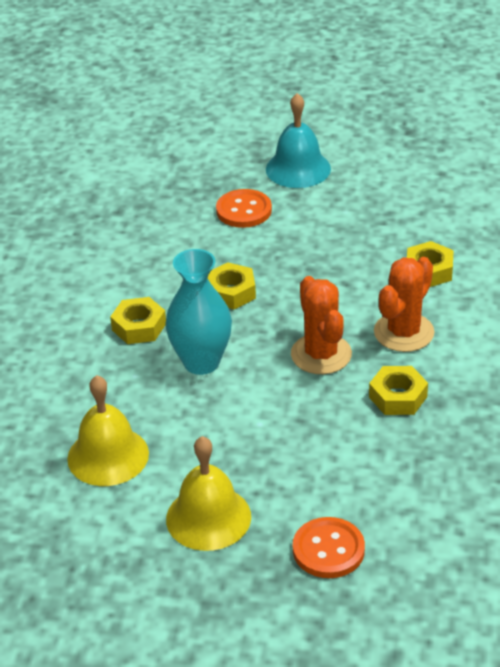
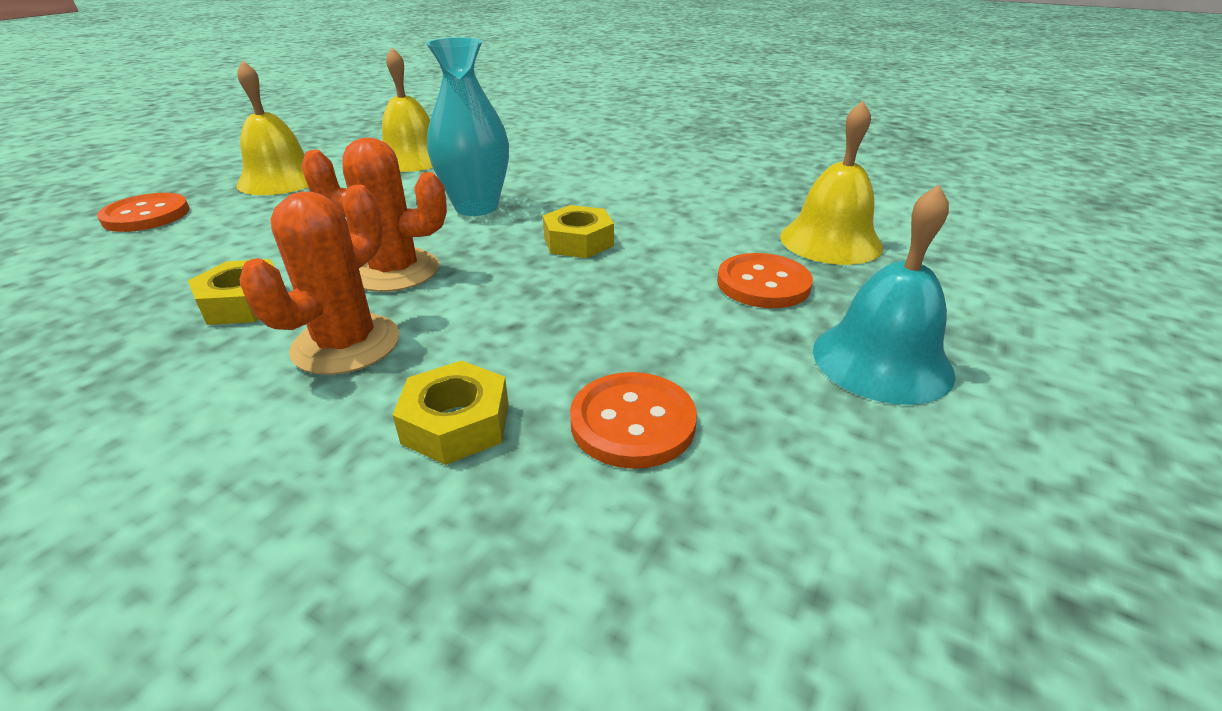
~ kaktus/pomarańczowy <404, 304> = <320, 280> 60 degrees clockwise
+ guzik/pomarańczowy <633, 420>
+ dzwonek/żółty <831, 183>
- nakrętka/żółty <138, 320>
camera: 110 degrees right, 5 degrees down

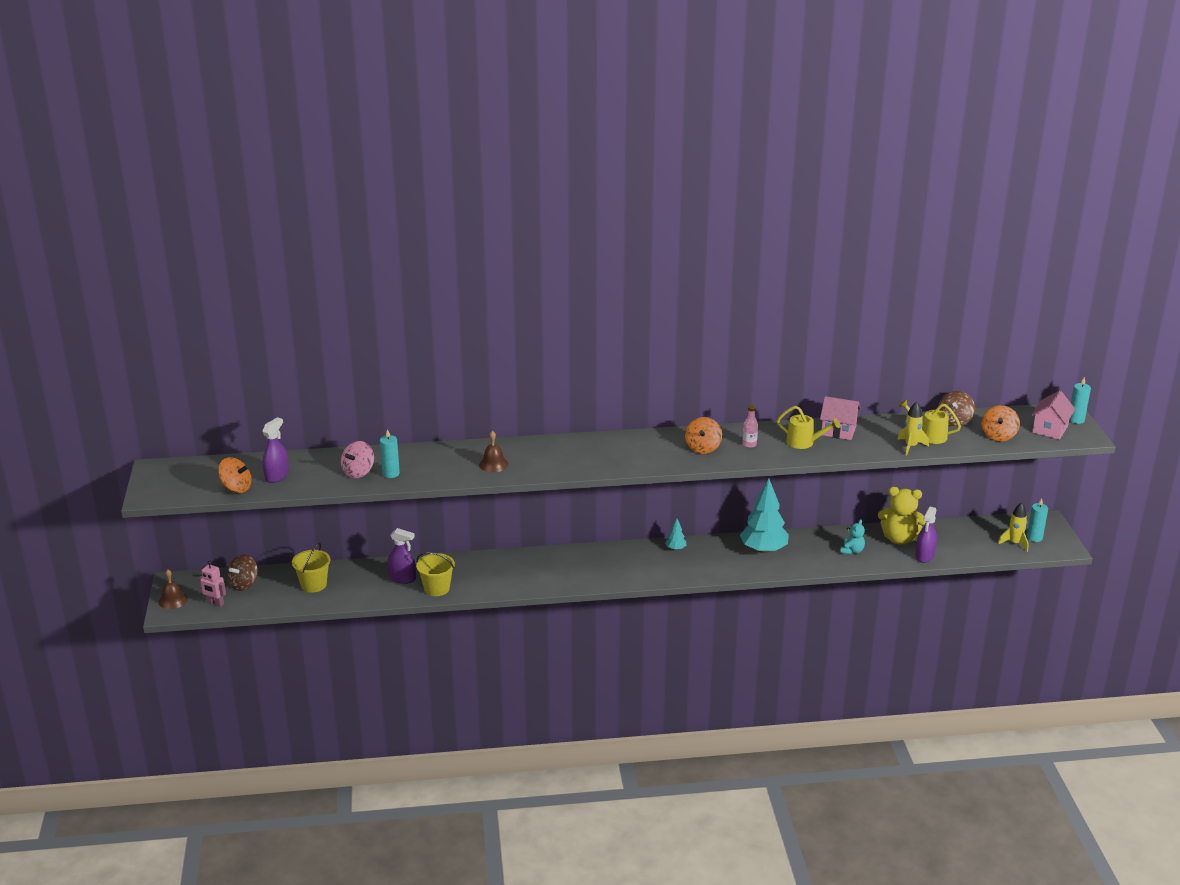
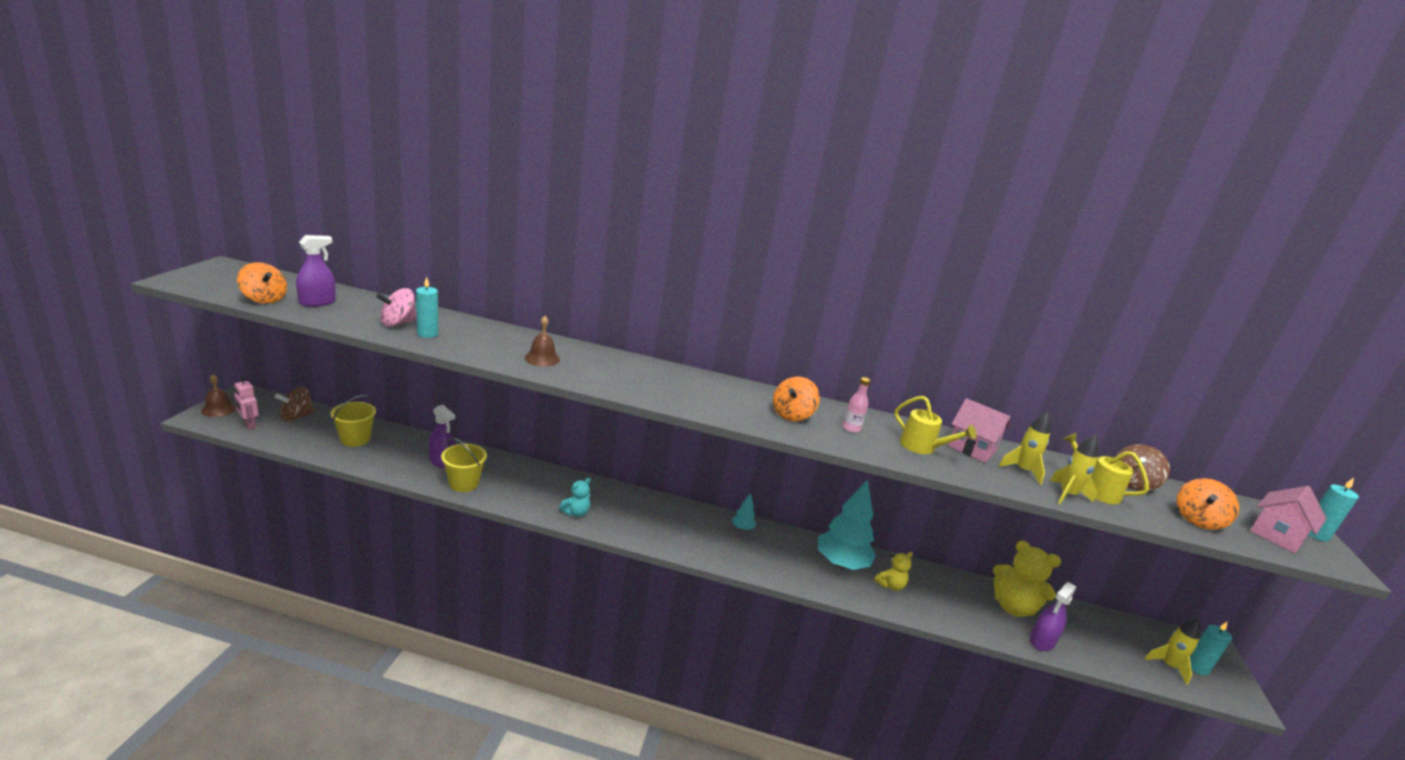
~ miś/turkusowy <852, 537> to <575, 497>
+ miś/żółty <893, 571>
+ rakieta/żółty <1025, 448>
camera: 15 degrees right, 5 degrees down

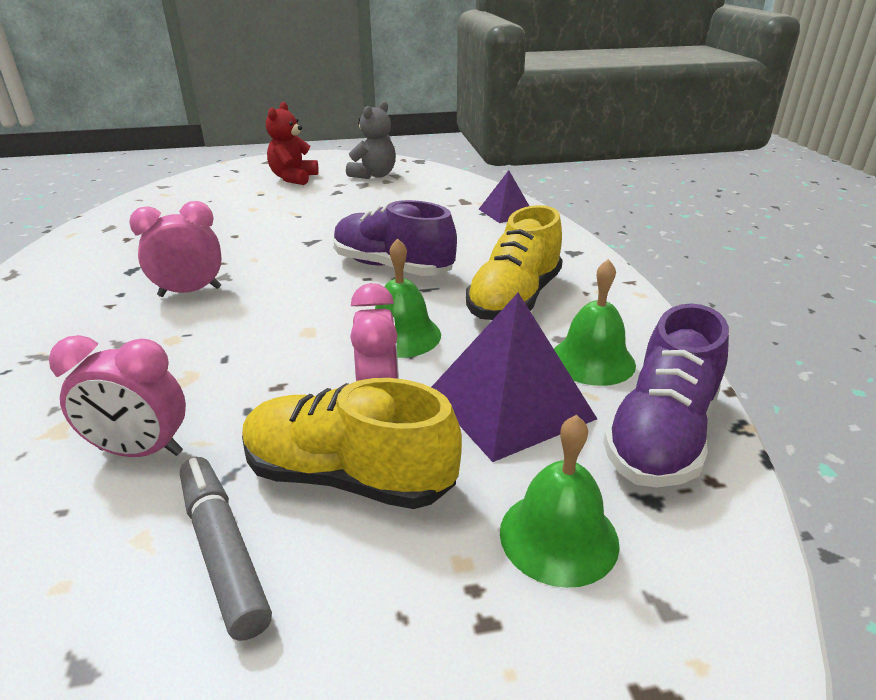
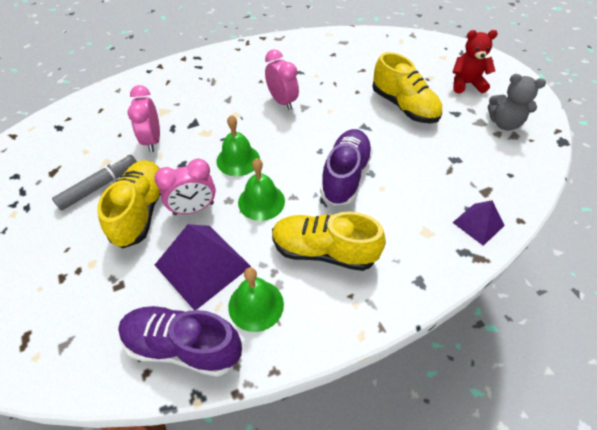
~ dzwonek/zielony <560, 501> to <238, 145>
+ but/żółty <407, 87>
camera: 75 degrees right, 20 degrees up

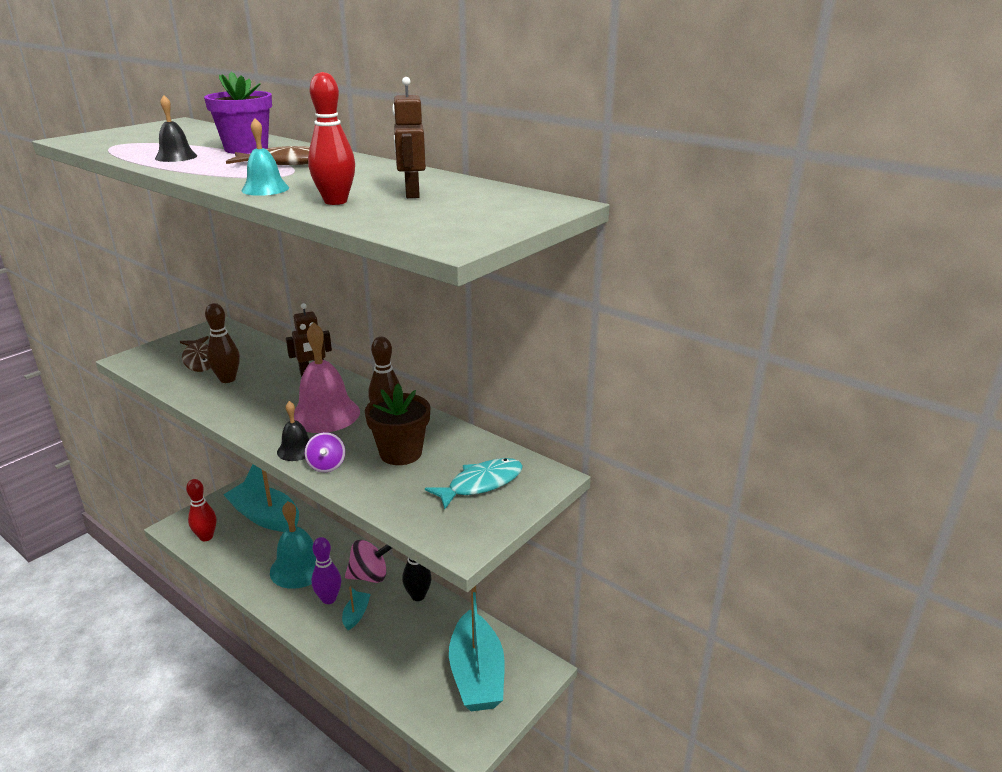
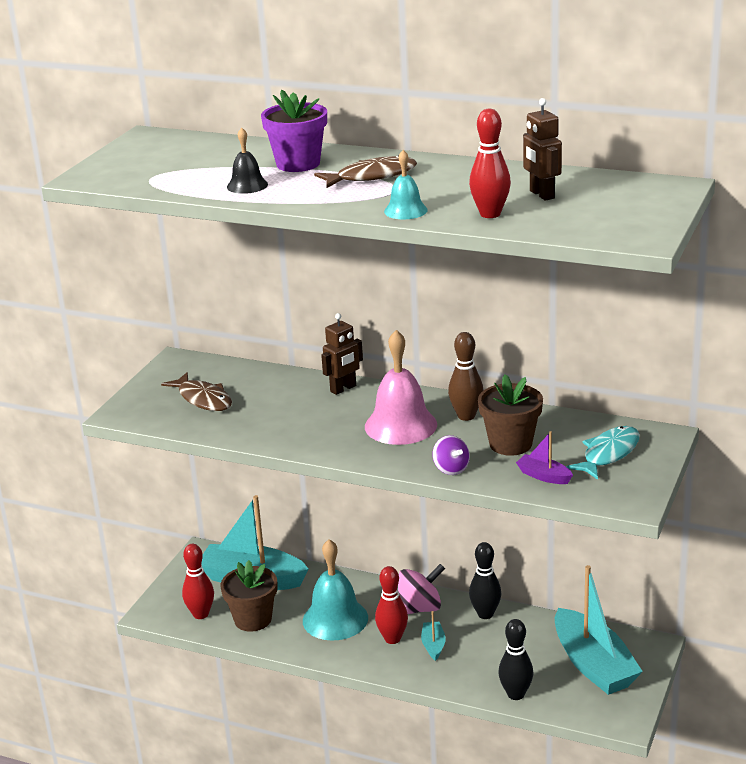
+ doniczka/brązowy <248, 596>
~ kręgiel/fioletowy <326, 570> to kręgiel/czerwony <391, 605>
+ kręgiel/czarny <515, 659>
+ łódka/fioletowy <544, 457>
- kręgiel/brązowy <222, 343>
- dzwonek/czarny <293, 431>
camera: 15 degrees left, 0 degrees up

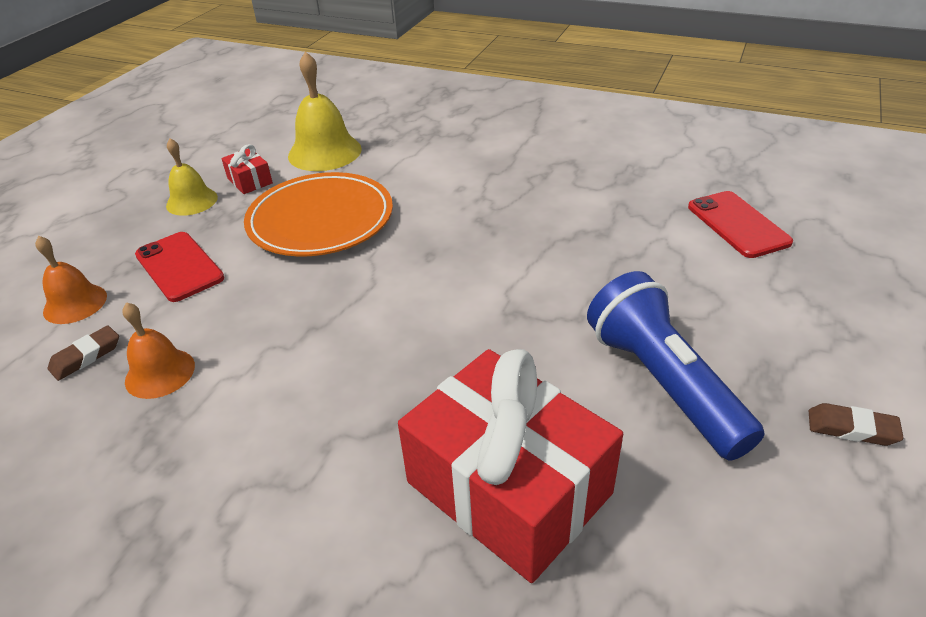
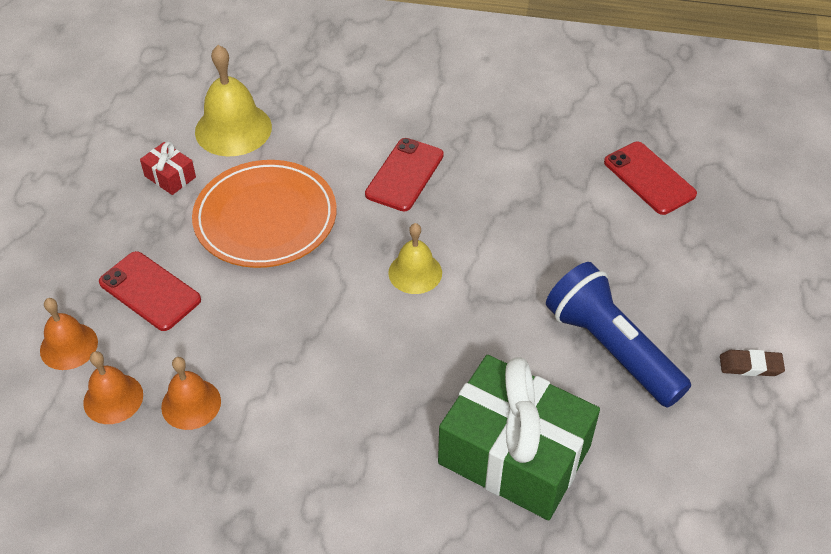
~ gumka do mazania/brązowy <83, 353> to dzwonek/pomarańczowy <113, 387>
+ telefon/czerwony <404, 174>
~ dzwonek/żółty <192, 177> to <415, 258>
~ prezent/czerwony <510, 466> to prezent/zielony <519, 437>
camera: 15 degrees left, 10 degrees up

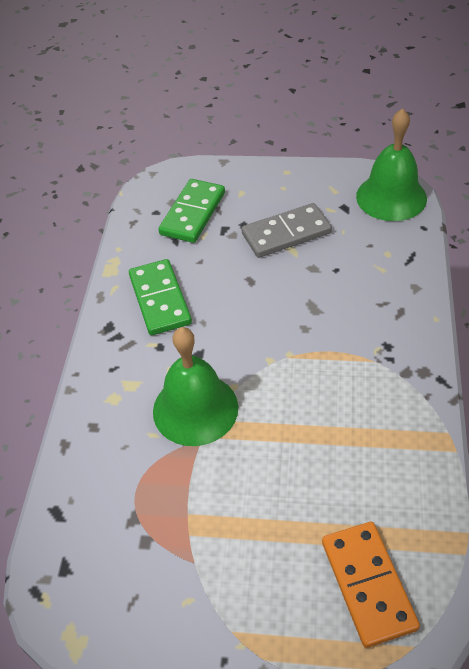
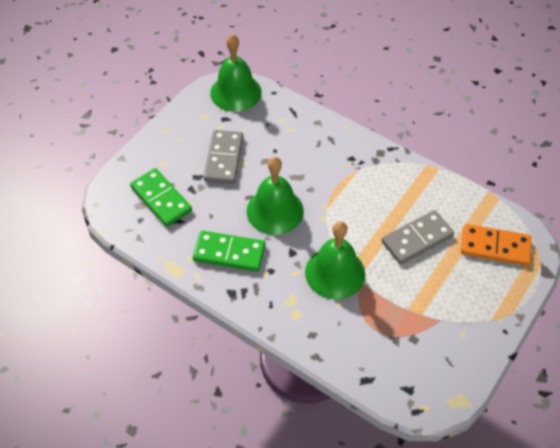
+ dzwonek/zielony <275, 196>
+ kostka domina/szary <418, 237>
camera: 65 degrees left, 5 degrees up

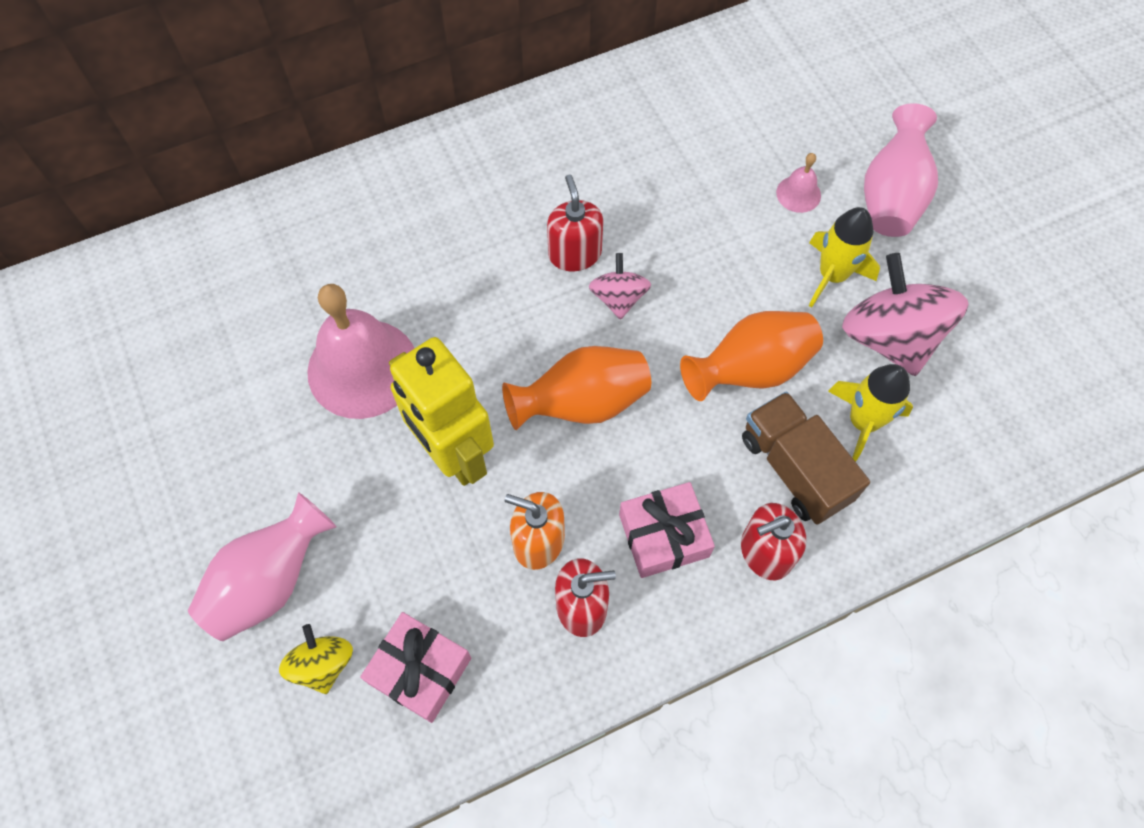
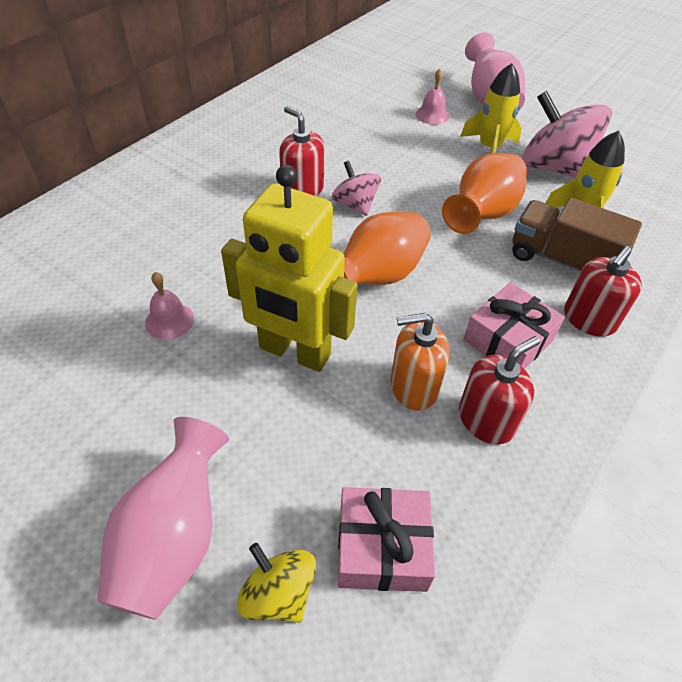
~ dzwonek/różowy <360, 351> = <169, 306> x0.44
camera: 30 degrees left, 15 degrees down

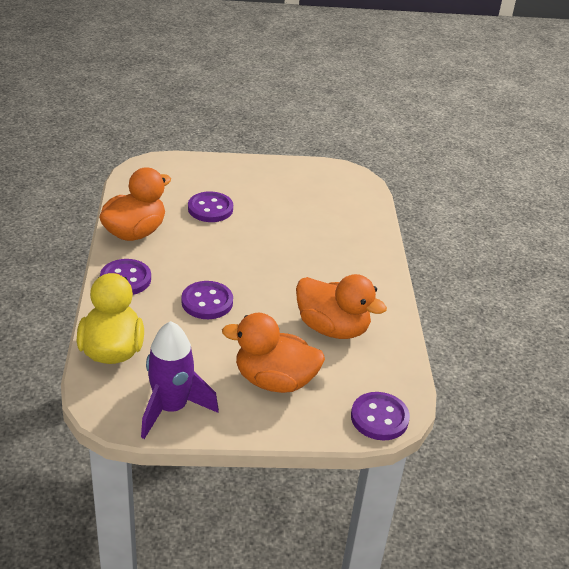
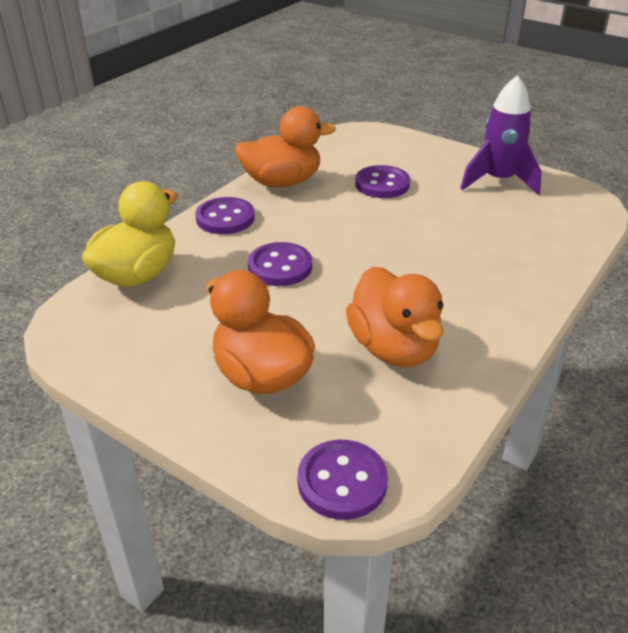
~ rakieta/fioletowy <180, 380> to <501, 135>
camera: 40 degrees right, 0 degrees up

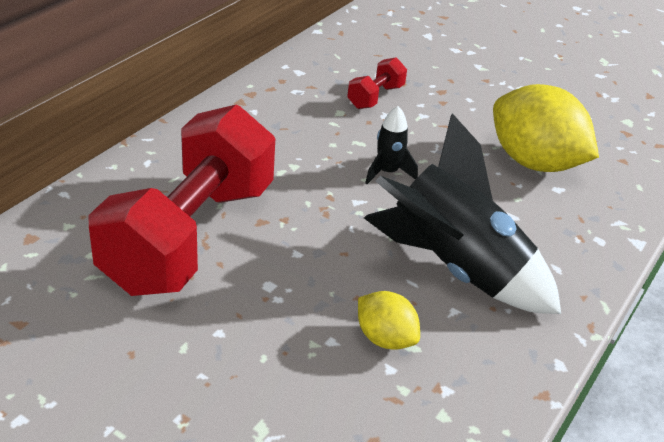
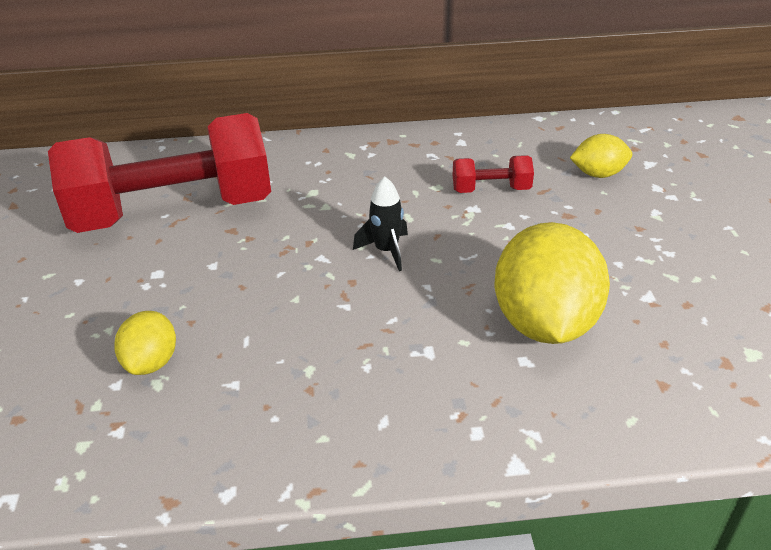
+ cytryna/żółty <601, 156>
- rakieta/czarny <462, 213>
camera: 55 degrees right, 0 degrees up

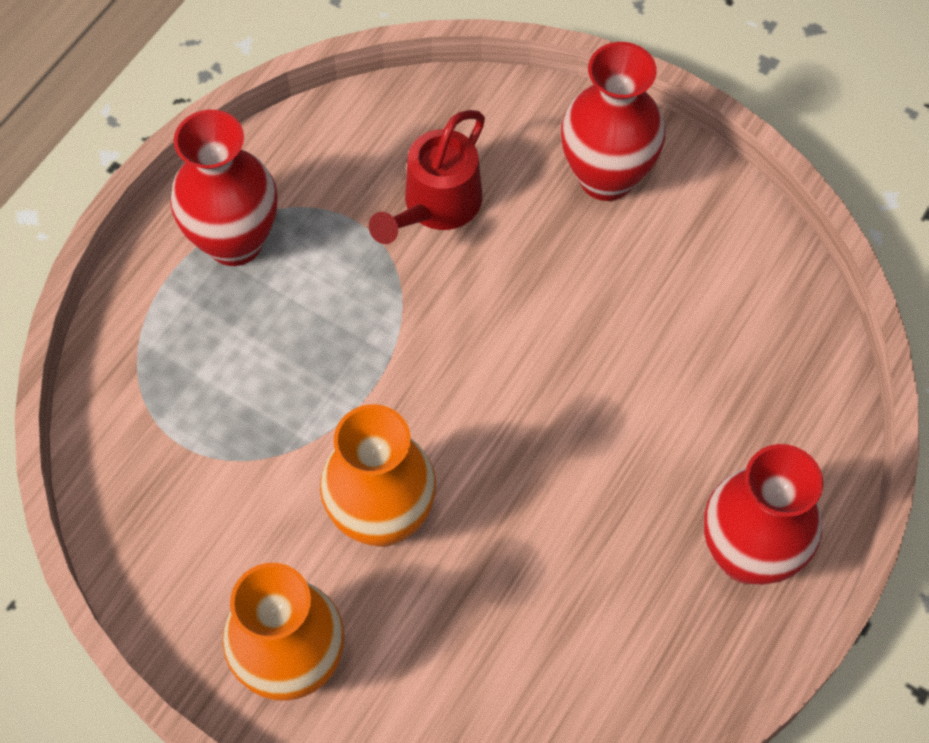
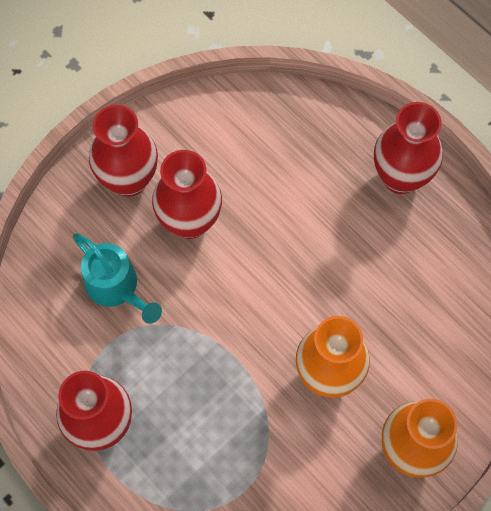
~ konewka/czerwony <427, 177> to konewka/turkusowy <117, 278>
+ wazon/czerwony <187, 194>
camera: 75 degrees left, 5 degrees up

